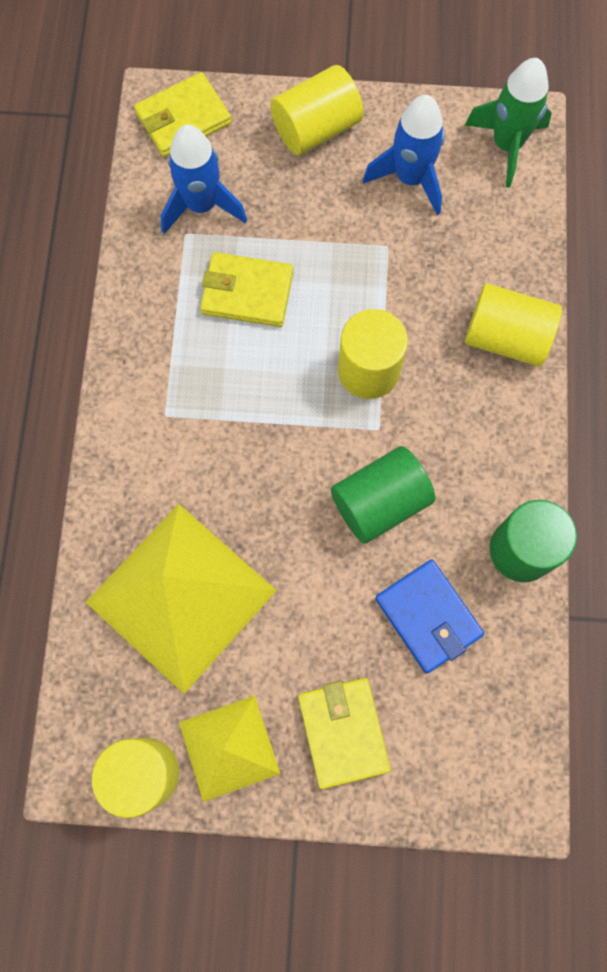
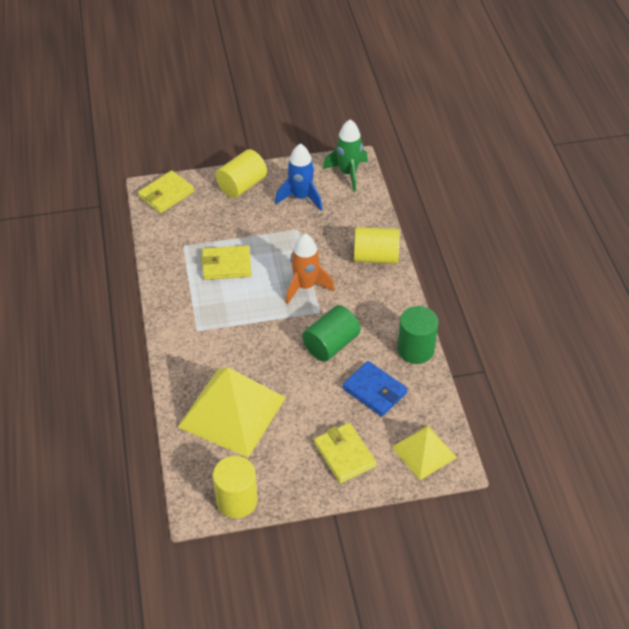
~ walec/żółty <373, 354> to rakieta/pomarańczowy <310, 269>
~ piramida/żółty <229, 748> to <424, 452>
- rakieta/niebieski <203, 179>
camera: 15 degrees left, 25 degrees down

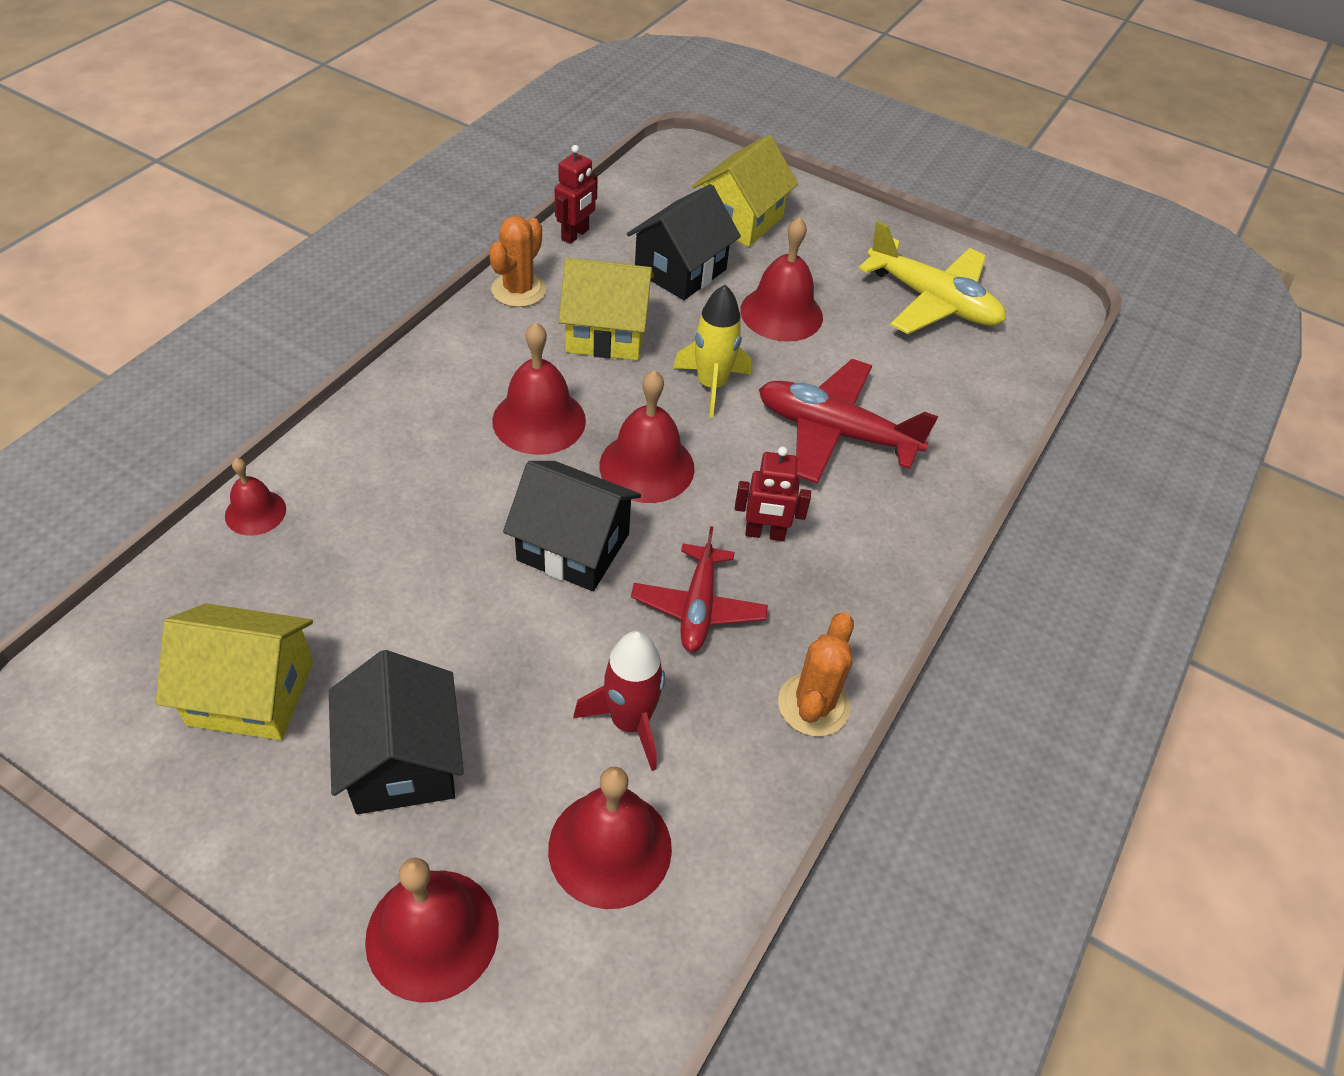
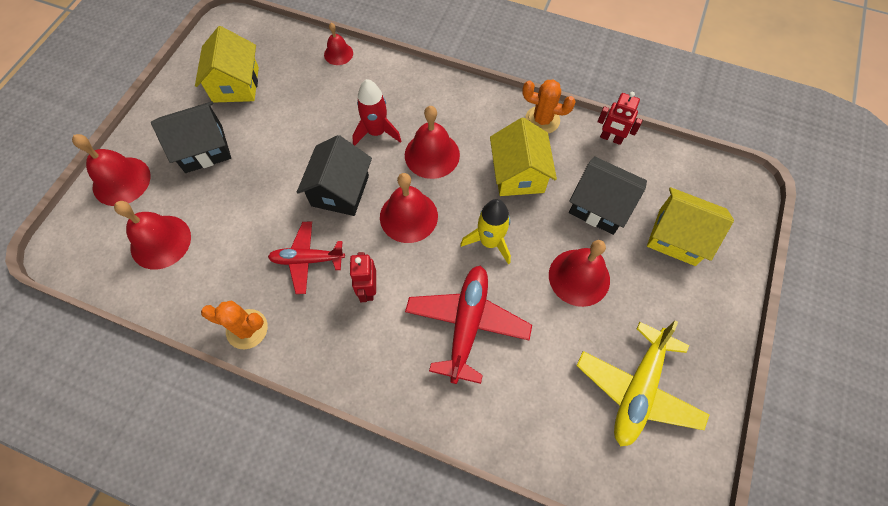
~ rakieta/czerwony <619, 701> to <376, 112>
camera: 85 degrees right, 15 degrees up

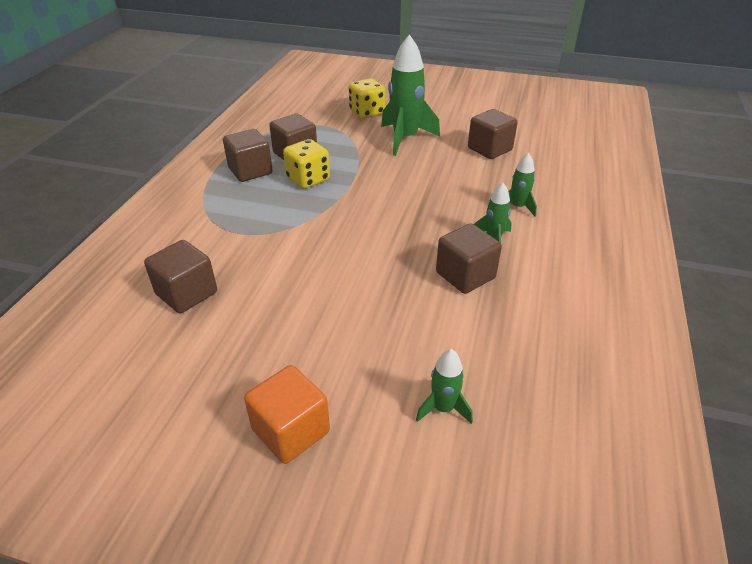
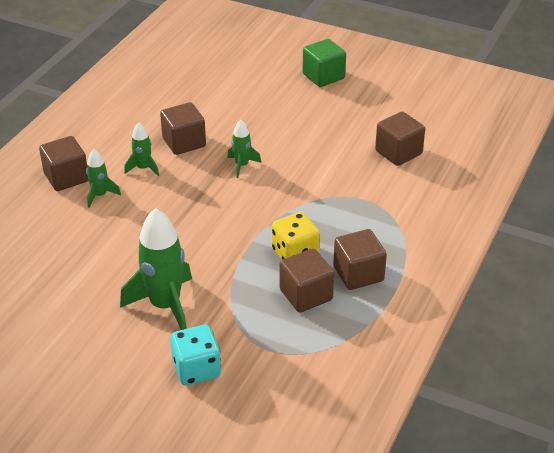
~ sześcian/brązowy <493, 134> to <63, 163>
~ kostka do gry/żółty <367, 98> to kostka do gry/turkusowy <195, 355>
~ rakieta/zielony <444, 386> to <244, 149>
~ sześcian/pomarańczowy <287, 414> to sześcian/zielony <324, 63>
camera: 170 degrees left, 0 degrees up

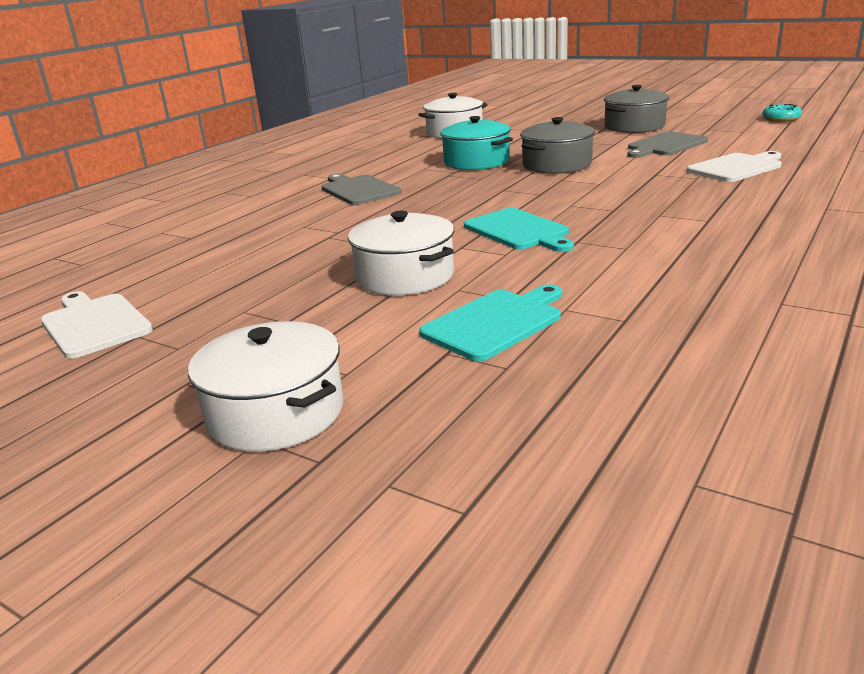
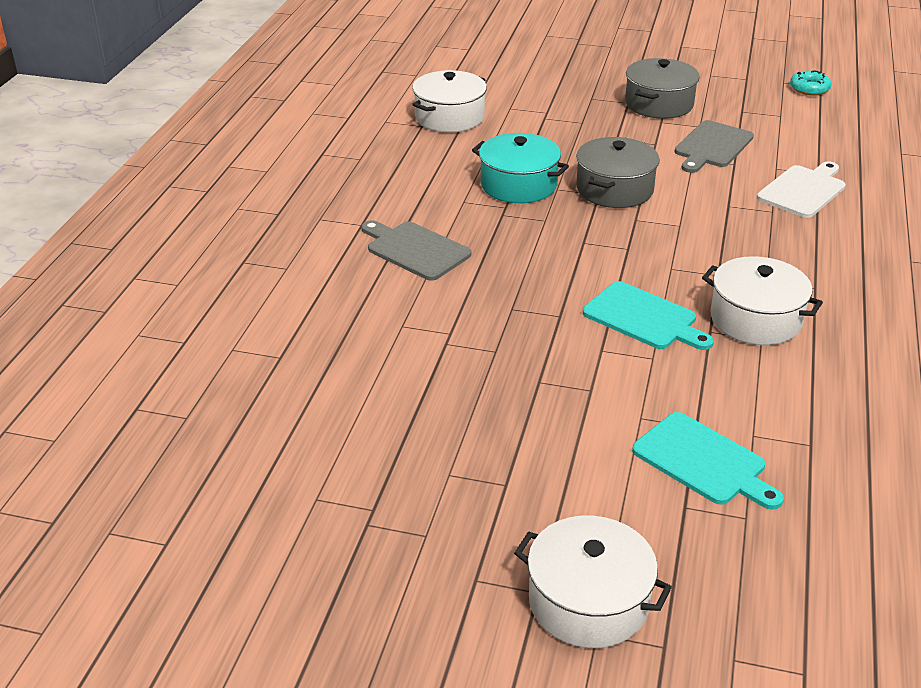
~ deska do krojenia/turkusowy <490, 322> = <708, 461> 105 degrees clockwise
~ garnek/biały <401, 253> to <762, 300>
- deska do krojenia/biały <97, 325>
camera: 20 degrees left, 10 degrees up

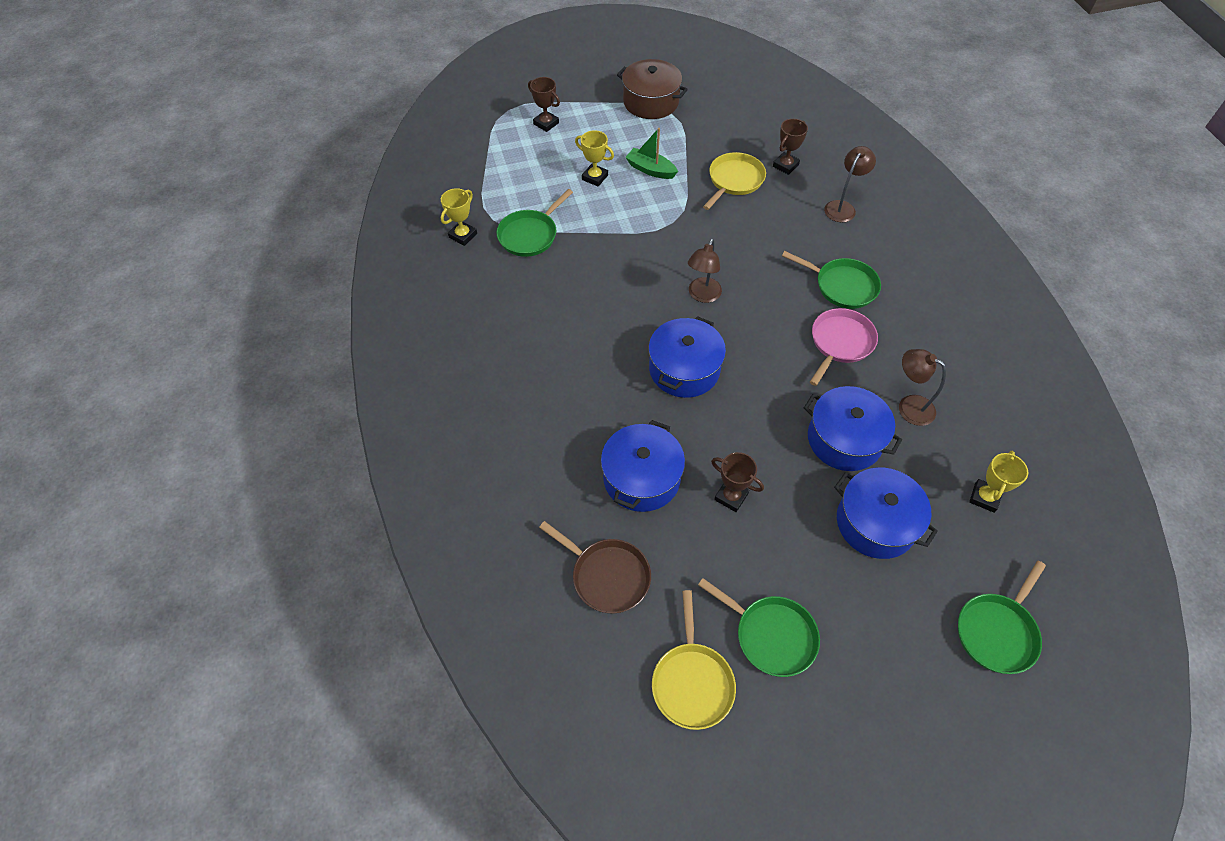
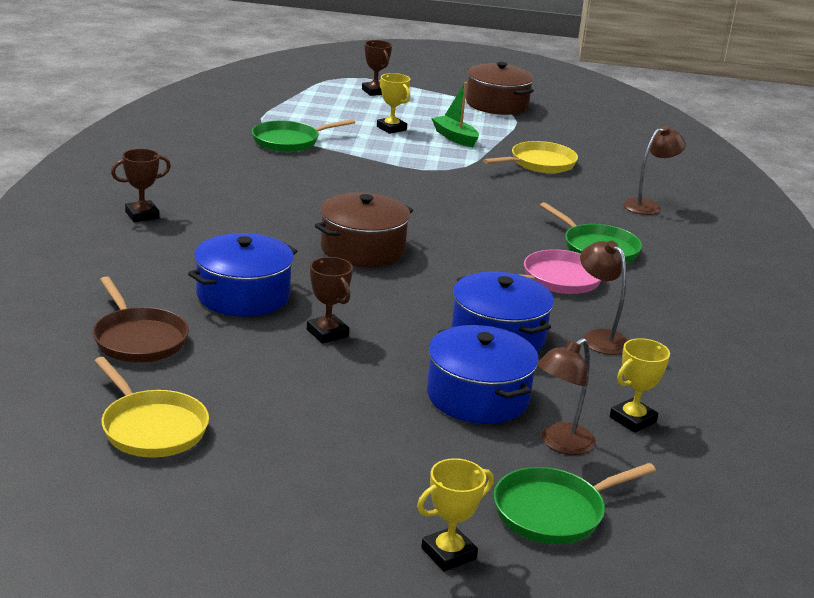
~ patelnia/żółty <694, 660> = <151, 407> 60 degrees counterclockwise
~ puchar/brązowy <790, 147> to <141, 185>
~ garnek/niebieski <687, 357> to garnek/brązowy <364, 229>
~ puchar/żółty <459, 217> to <455, 514>
~ lampka/brązowy <705, 271> to <566, 396>
- patelnia/zielony <759, 627>
camera: 20 degrees right, 30 degrees down

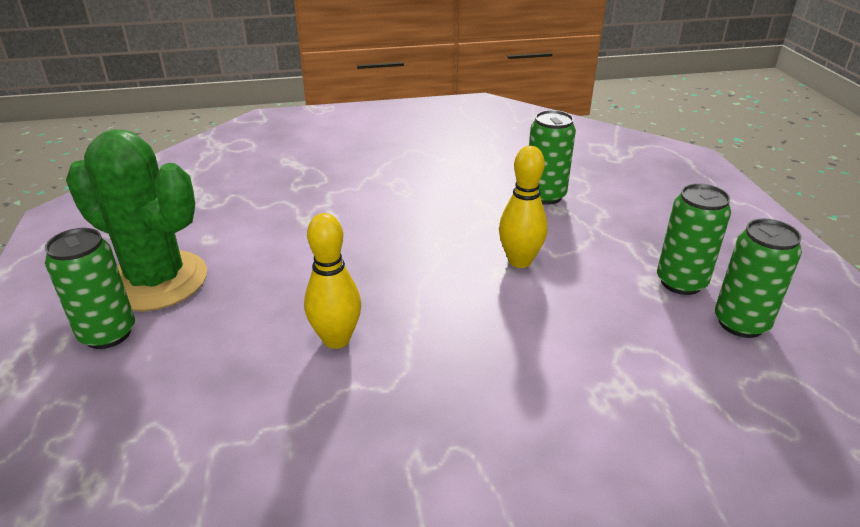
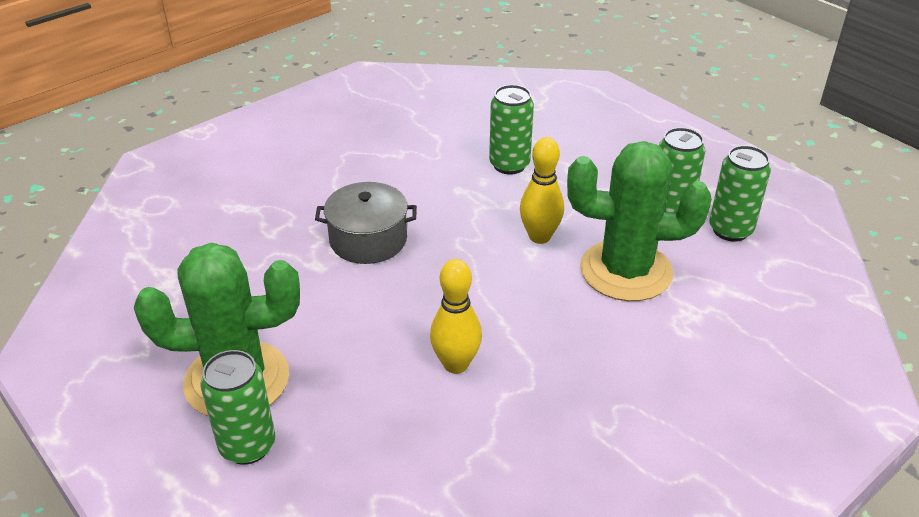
+ garnek/szary <366, 223>
+ kaktus/zielony <639, 221>
camera: 30 degrees left, 5 degrees up

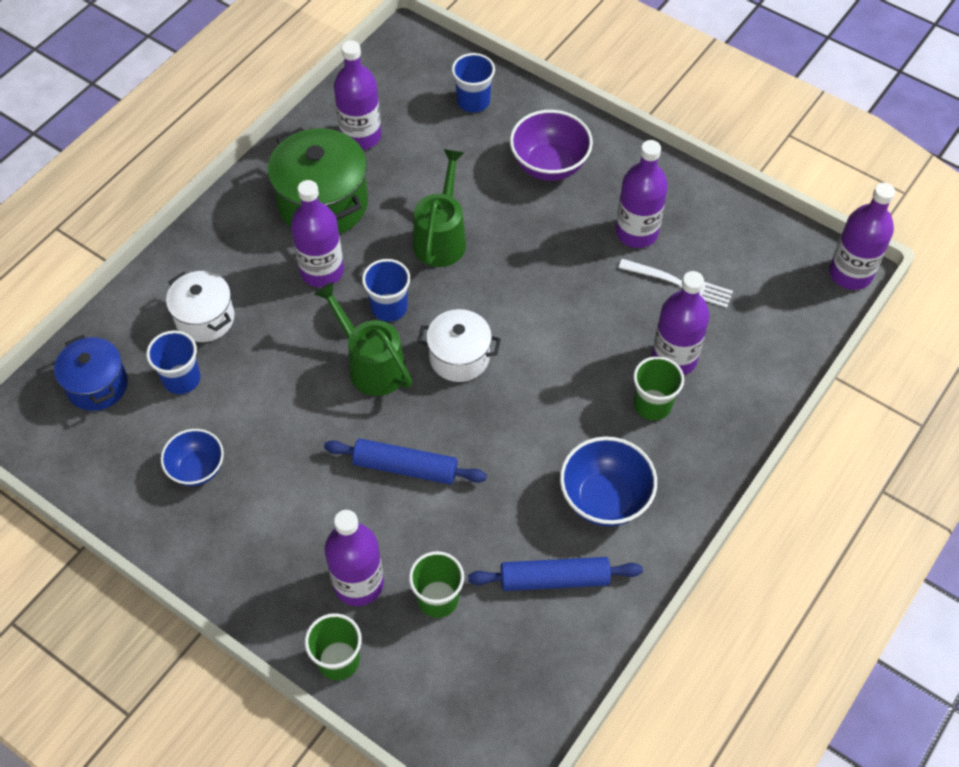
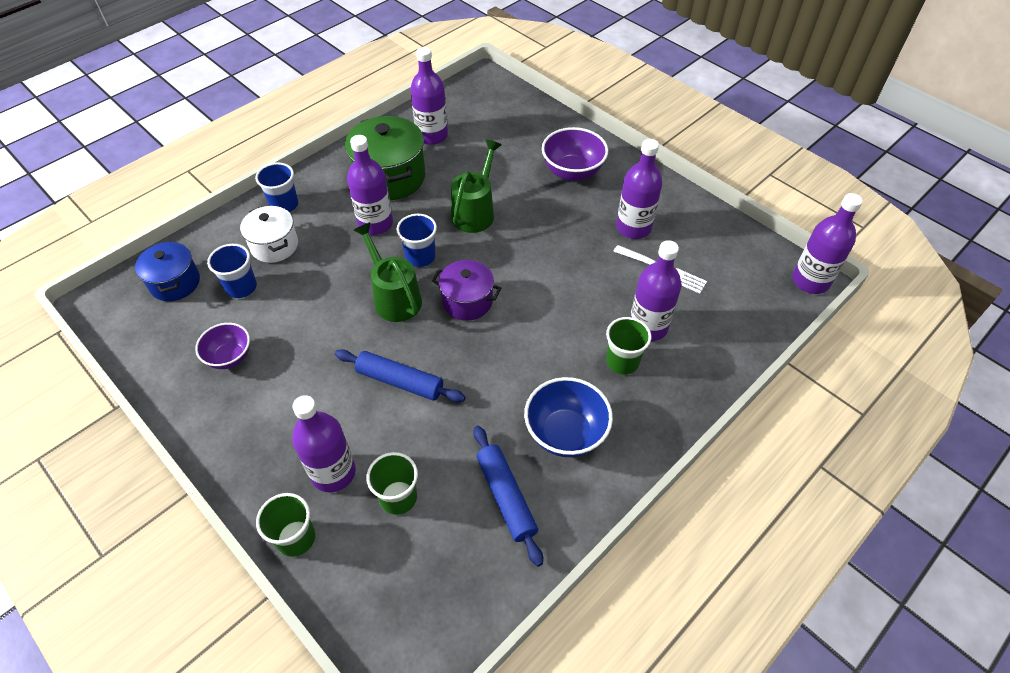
~ miska/niebieski <192, 457> to miska/fioletowy <222, 346>
~ szklanka/niebieski <473, 83> to <276, 187>
~ garnek/biały <459, 345> to garnek/fioletowy <466, 290>
~ wałek do ciasta/niebieski <555, 574> = <508, 495> 60 degrees clockwise
camera: 10 degrees right, 5 degrees down

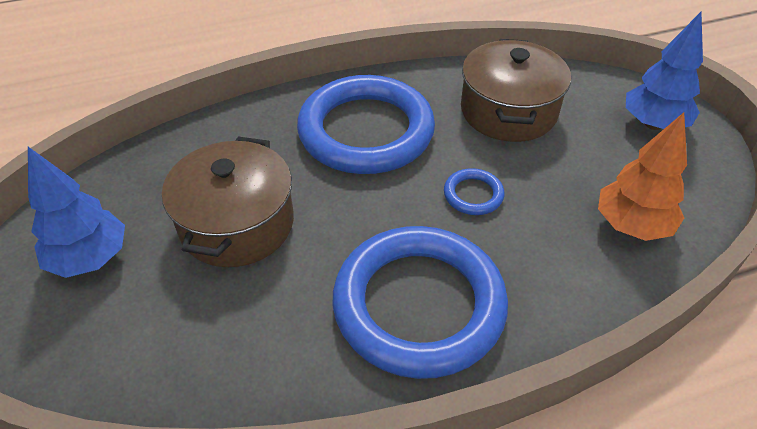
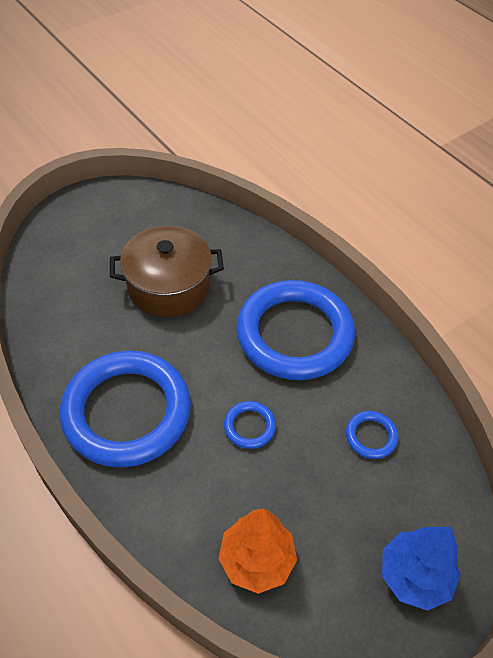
~ garnek/brązowy <516, 90> to pierścień/niebieski <372, 435>
- drzewko/niebieski <76, 212>
camera: 70 degrees right, 5 degrees up

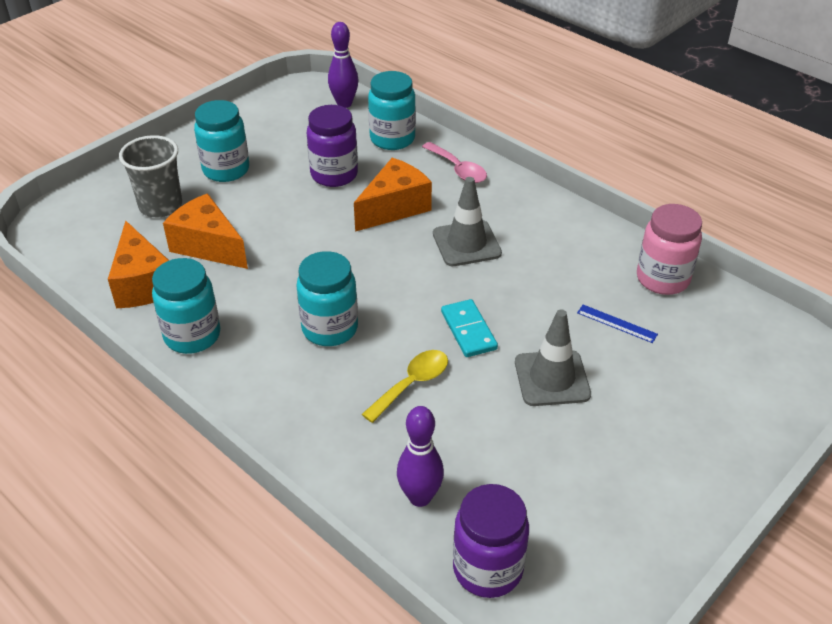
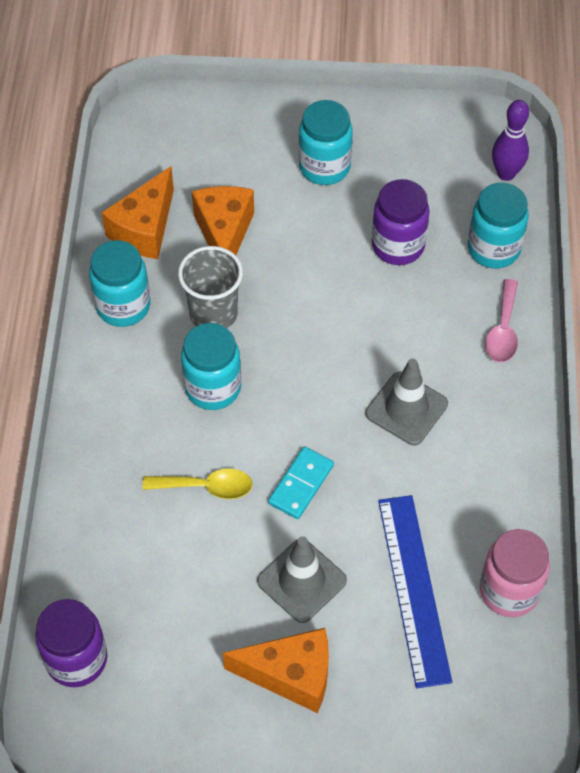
~ szklanka/szary <150, 176> to <210, 287>
~ ser/pomarańczowy <393, 195> to <276, 670>
~ linijka/niebieski <617, 324> = <415, 591> x2.31
- kręgiel/fioletowy <420, 456>
camera: 50 degrees right, 15 degrees up

